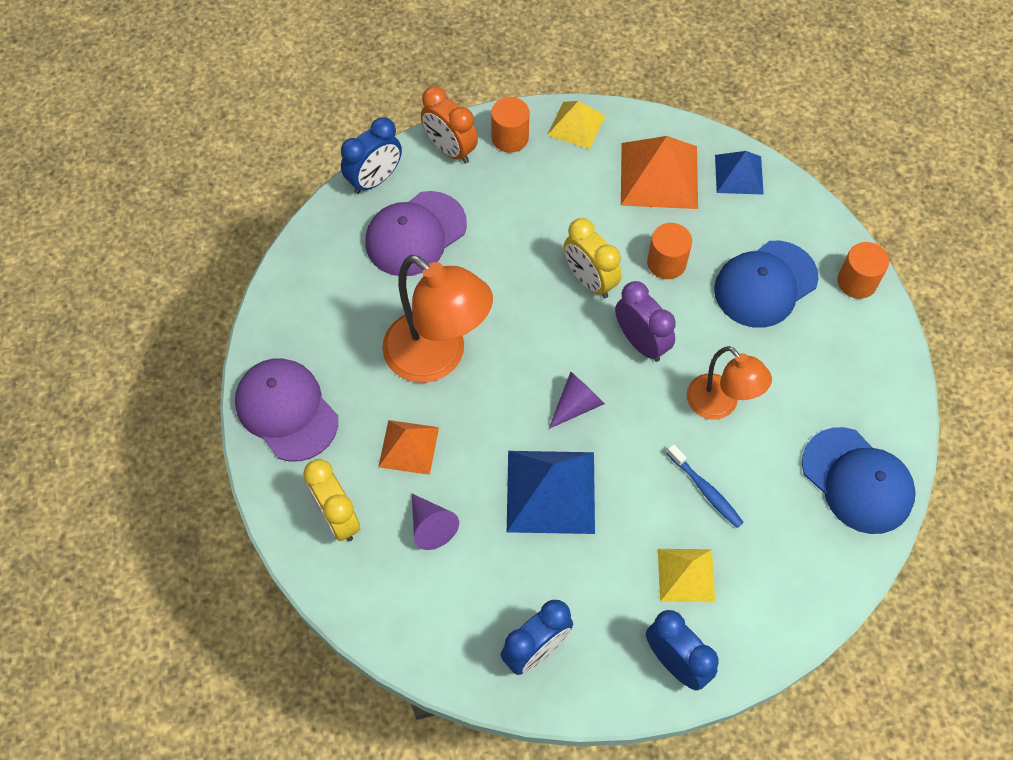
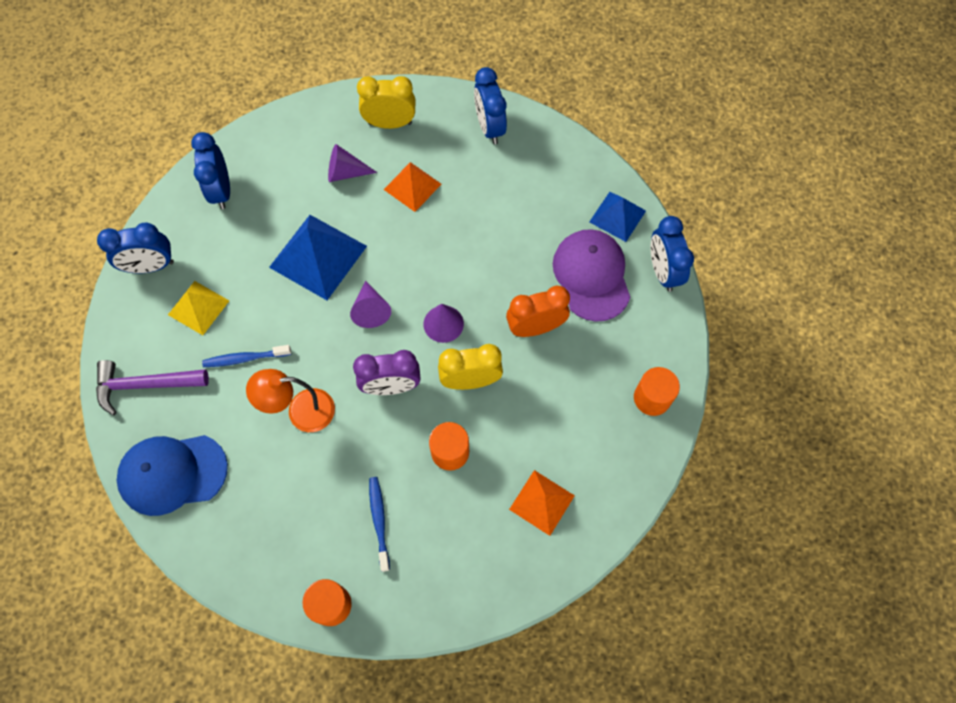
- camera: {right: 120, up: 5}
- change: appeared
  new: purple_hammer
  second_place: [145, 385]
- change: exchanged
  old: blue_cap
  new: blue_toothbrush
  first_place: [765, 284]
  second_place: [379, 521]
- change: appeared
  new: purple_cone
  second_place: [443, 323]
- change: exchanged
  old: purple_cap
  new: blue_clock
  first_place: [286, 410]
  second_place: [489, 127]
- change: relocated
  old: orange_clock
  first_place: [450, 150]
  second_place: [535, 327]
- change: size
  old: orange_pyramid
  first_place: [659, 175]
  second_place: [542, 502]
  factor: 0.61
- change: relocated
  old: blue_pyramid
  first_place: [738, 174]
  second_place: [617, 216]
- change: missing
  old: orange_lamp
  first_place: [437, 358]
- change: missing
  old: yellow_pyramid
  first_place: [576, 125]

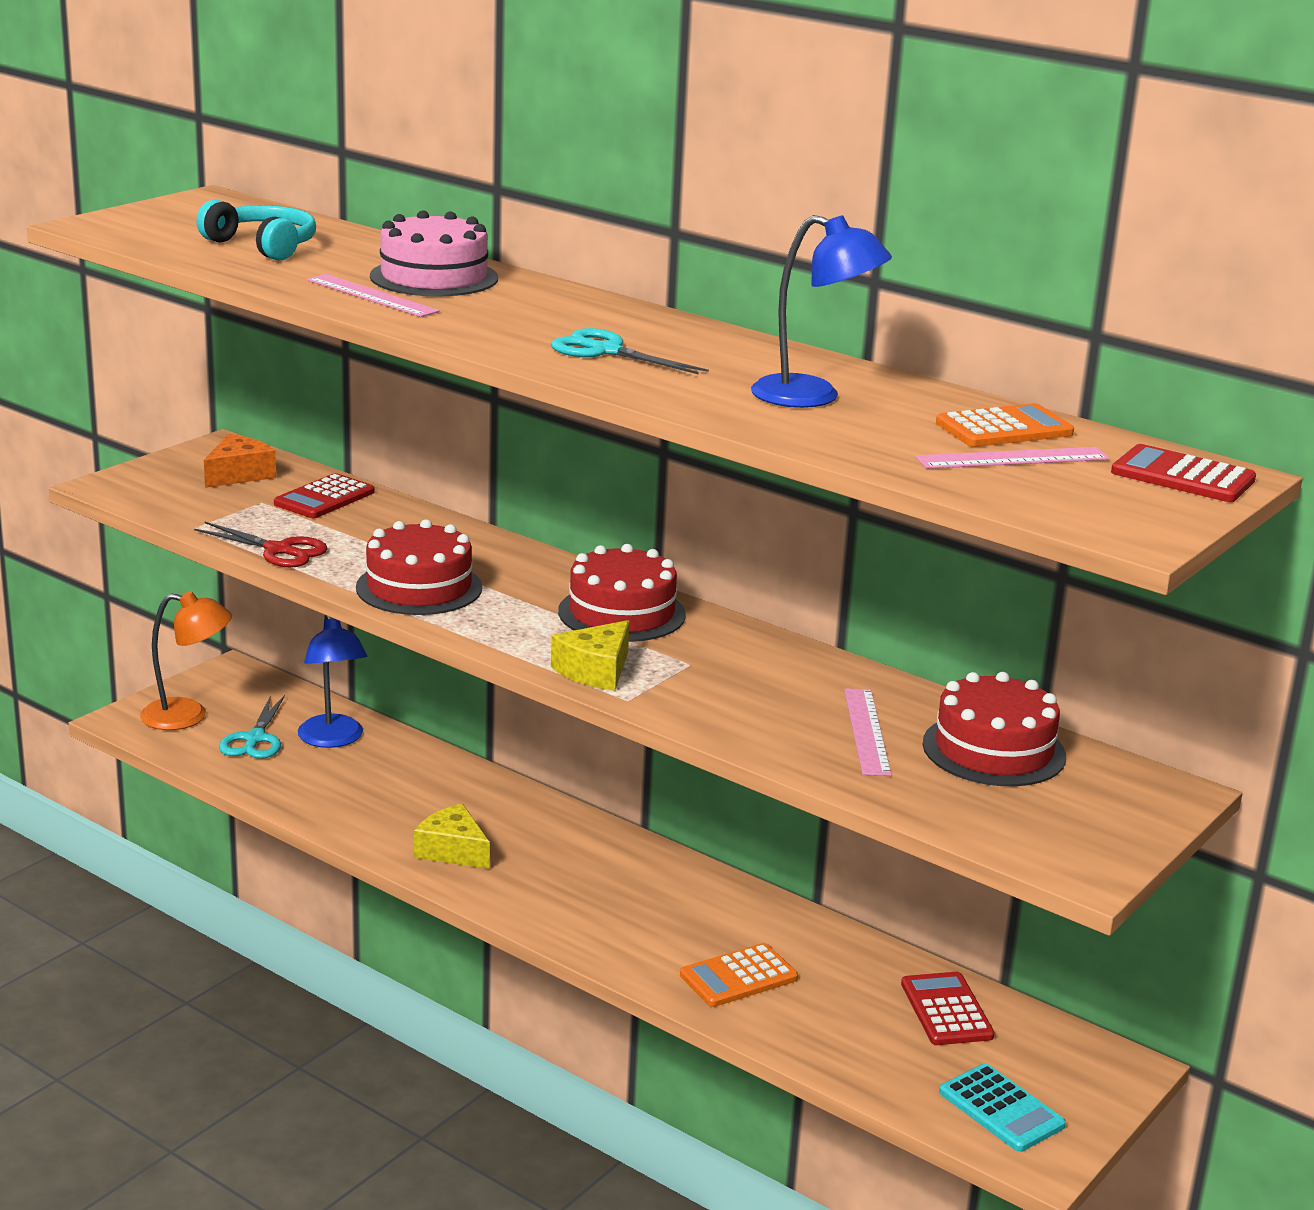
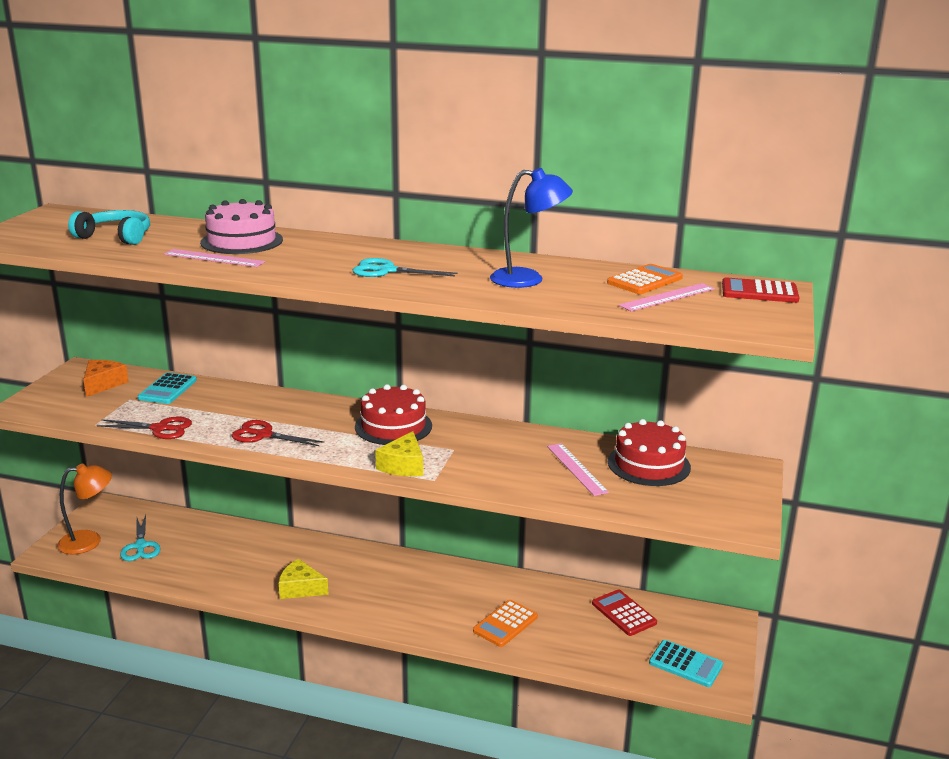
- camera: {right: -20, up: 0}
- change: colour
  old: red_calculator
  new: turquoise_calculator
  first_place: [324, 498]
  second_place: [167, 389]
- change: exchanged
  old: red_cake
  new: red_scissors
  first_place: [419, 587]
  second_place: [263, 435]
- change: missing
  old: blue_lamp
  first_place: [333, 739]

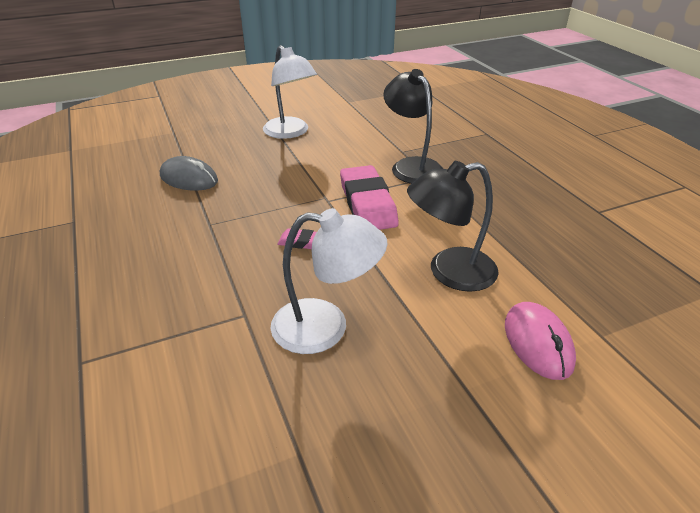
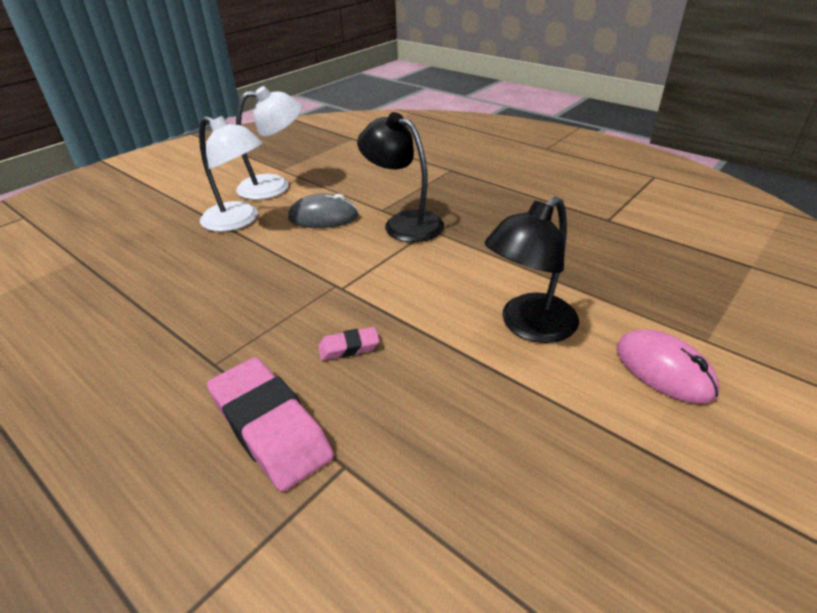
- camera: {right: -25, up: 0}
- change: relocated
  old: pink_eraser
  first_place: [367, 204]
  second_place: [270, 427]
- change: relocated
  old: white_lamp
  first_place: [326, 327]
  second_place: [275, 186]
- change: relocated
  old: grey_mouse
  first_place: [189, 179]
  second_place: [323, 217]

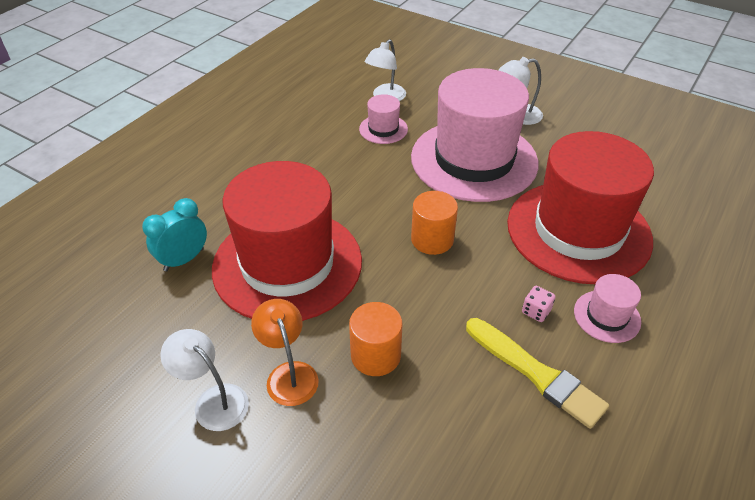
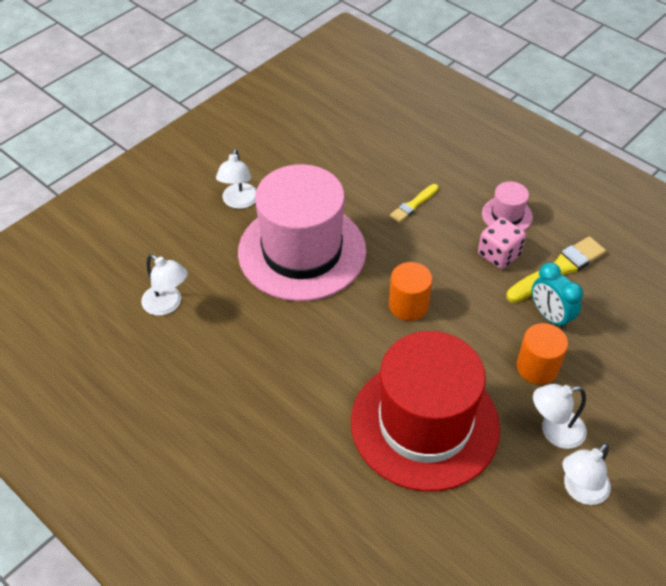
- camera: {right: -80, up: 5}
- change: exchanged
  old: red_hat
  new: yellow_brush
  first_place: [578, 231]
  second_place: [413, 204]
- change: size
  old: pink_dice
  first_place: [536, 311]
  second_place: [499, 255]
  factor: 1.75
- change: relocated
  old: turquoise_clock
  first_place: [184, 260]
  second_place: [550, 316]
- change: colour
  old: orange_lamp
  new: white_lamp
  first_place: [289, 374]
  second_place: [554, 431]
- change: missing
  old: pink_hat
  first_place: [383, 129]

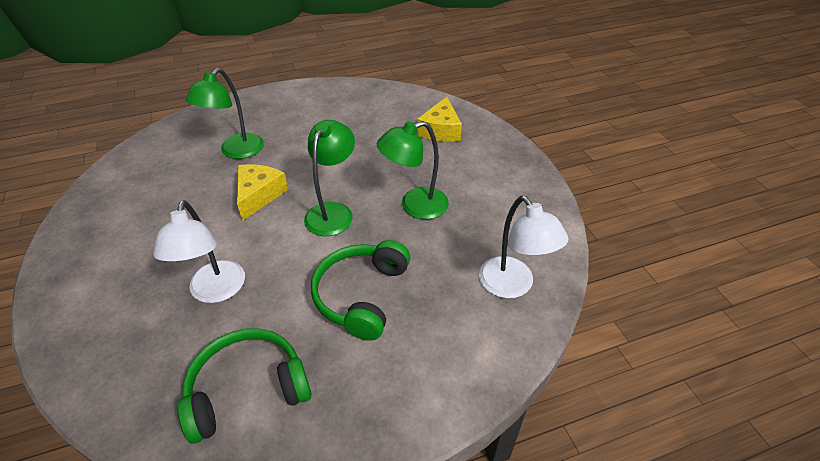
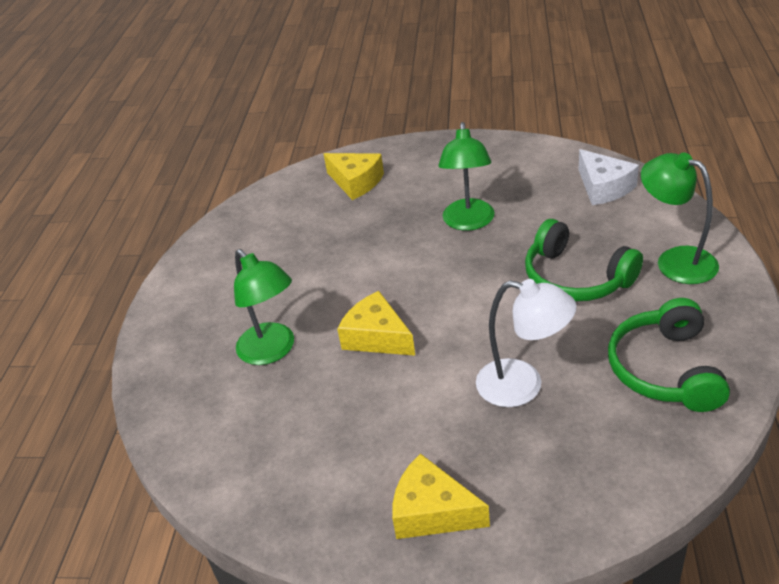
- camera: {right: -60, up: -5}
- change: appeared
  new: yellow_cheese
  second_place: [432, 511]
- change: exchanged
  old: white_lamp
  new: white_cheese
  first_place: [512, 286]
  second_place: [603, 187]
- change: relocated
  old: green_lamp
  first_place: [333, 212]
  second_place: [675, 260]

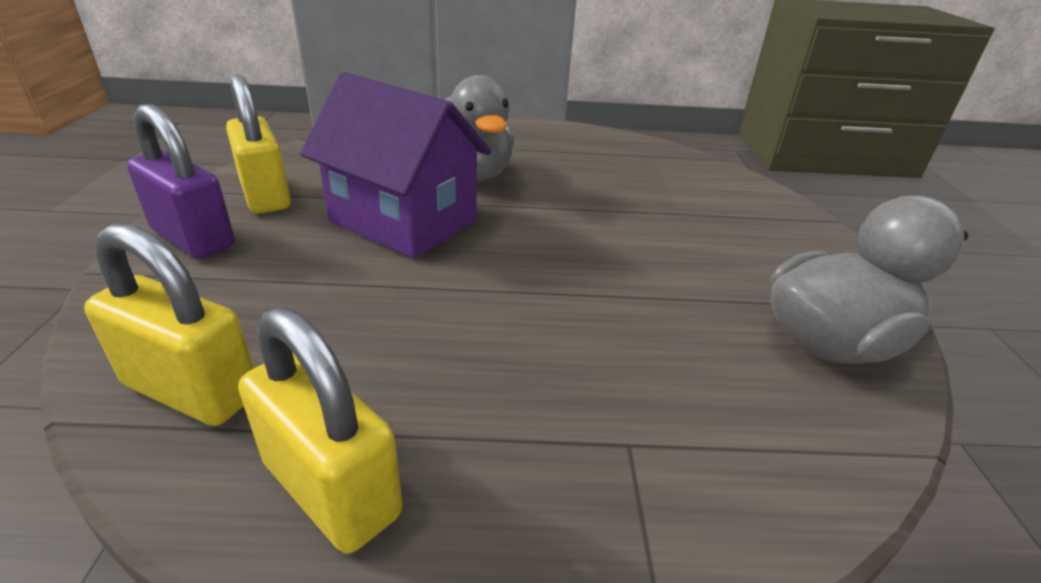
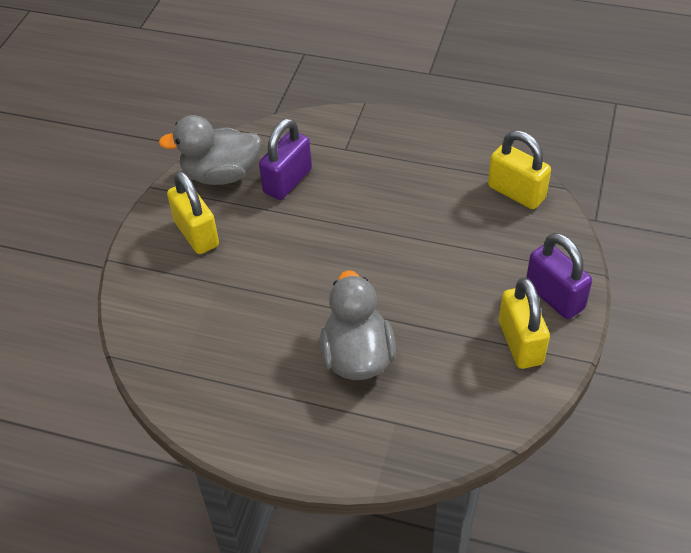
- camera: {right: -160, up: 15}
- change: relocated
  old: yellow_padlock
  first_place: [332, 488]
  second_place: [196, 234]
- change: appeared
  new: purple_padlock
  second_place: [287, 181]
- change: missing
  old: purple_house
  first_place: [403, 221]

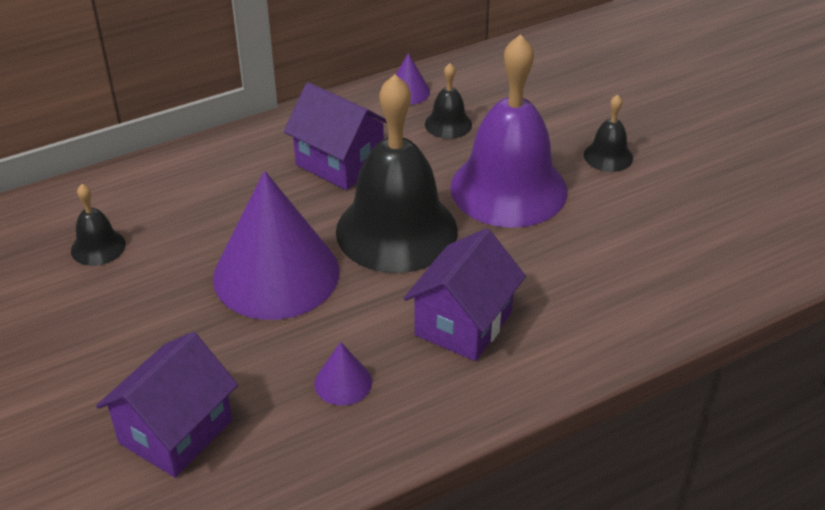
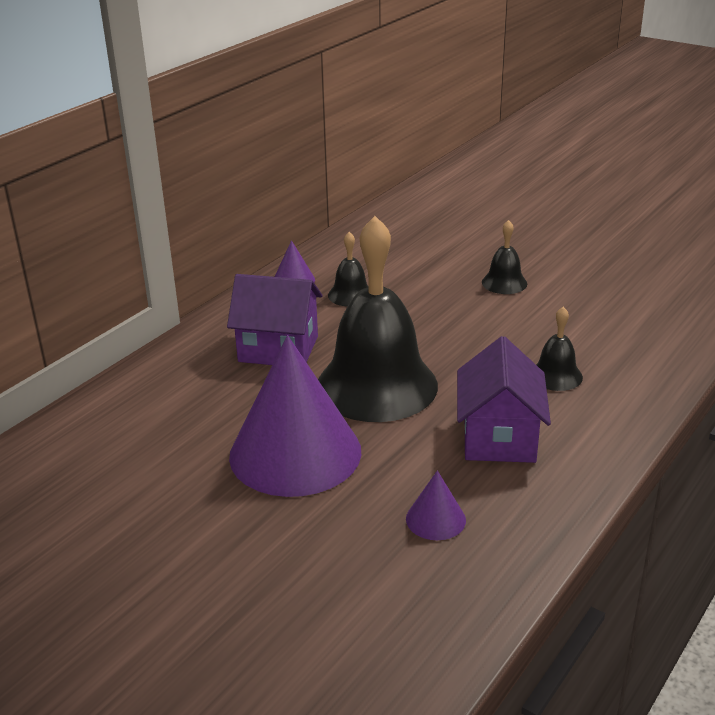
- camera: {right: -25, up: -10}
- change: relocated
  old: black_bell
  first_place: [98, 247]
  second_place: [556, 375]
- change: missing
  old: purple_house
  first_place: [176, 431]
- change: missing
  old: purple_bell
  first_place: [508, 188]

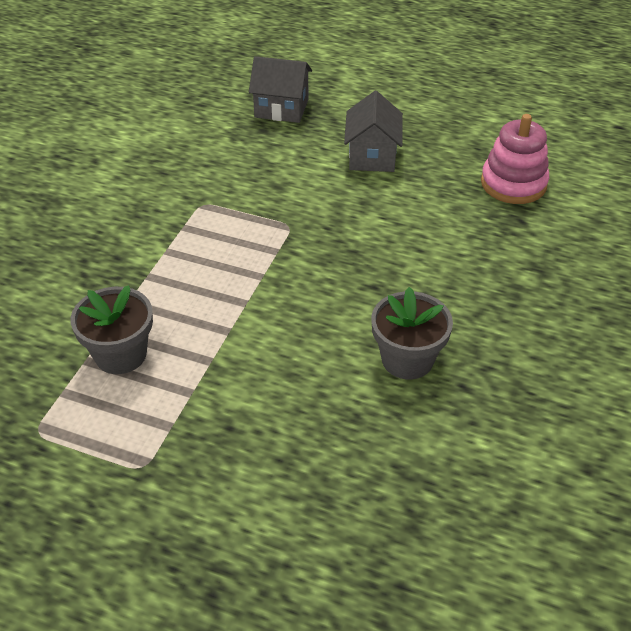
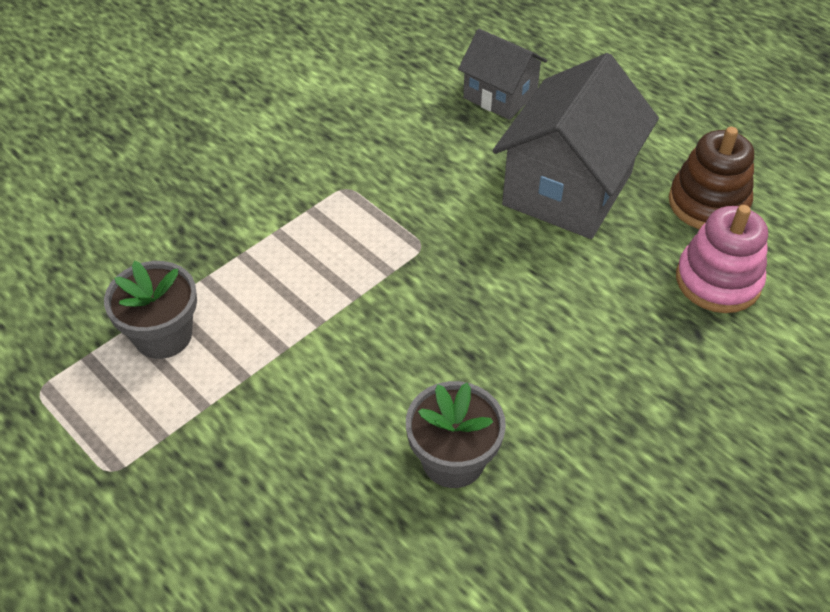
- camera: {right: 25, up: 5}
- change: size
  old: grey_house
  first_place: [372, 156]
  second_place: [567, 188]
  factor: 1.75
- change: appeared
  new: brown_stacking_toy
  second_place: [708, 203]

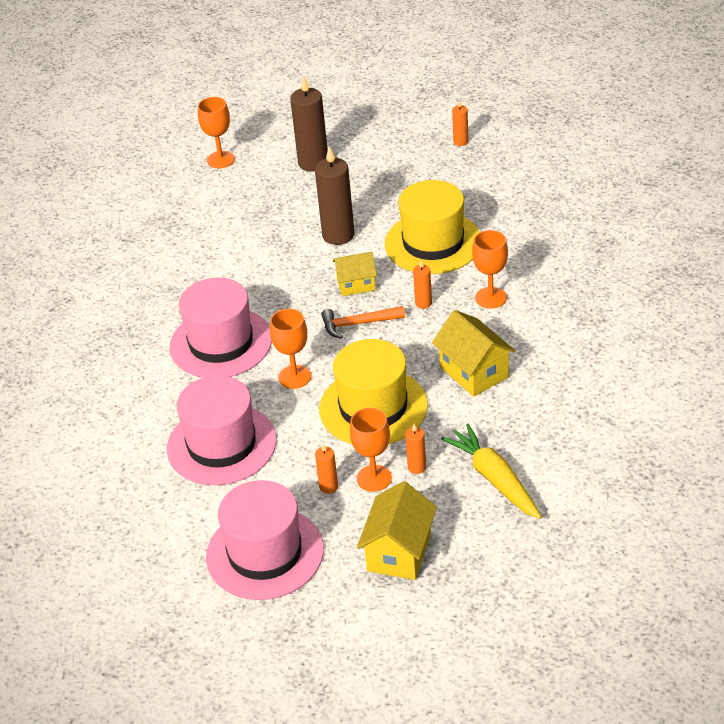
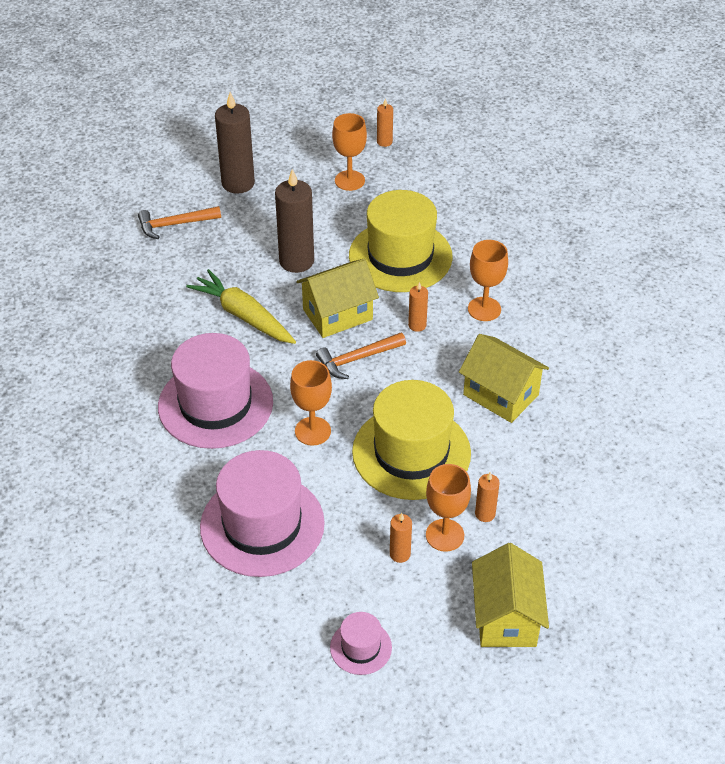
- camera: {right: -20, up: 5}
- change: appeared
  new: orange_hammer
  second_place: [175, 224]
- change: relocated
  old: yellow_carrot
  first_place: [494, 479]
  second_place: [243, 316]
- change: size
  old: yellow_house
  first_place: [356, 284]
  second_place: [337, 314]
  factor: 1.51
- change: size
  old: pink_hat
  first_place: [265, 553]
  second_place: [360, 647]
  factor: 0.46
- change: relocated
  old: orange_goblet
  first_place: [220, 160]
  second_place: [349, 180]

